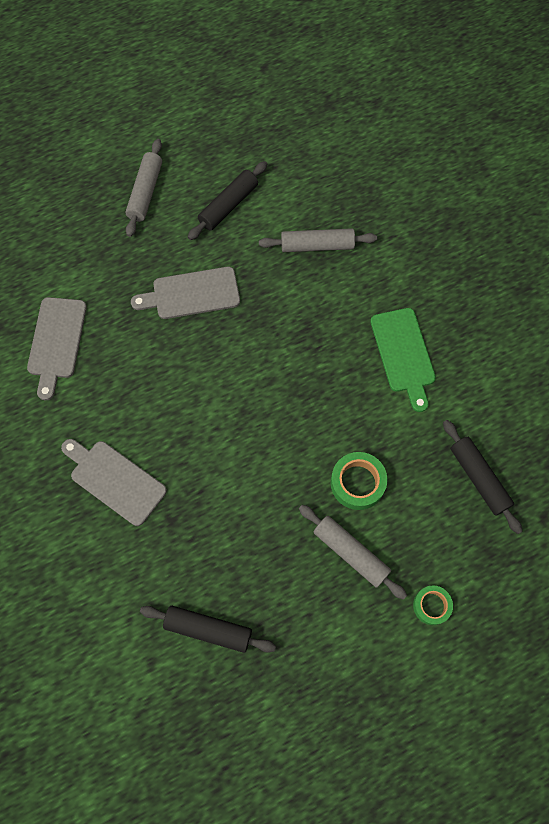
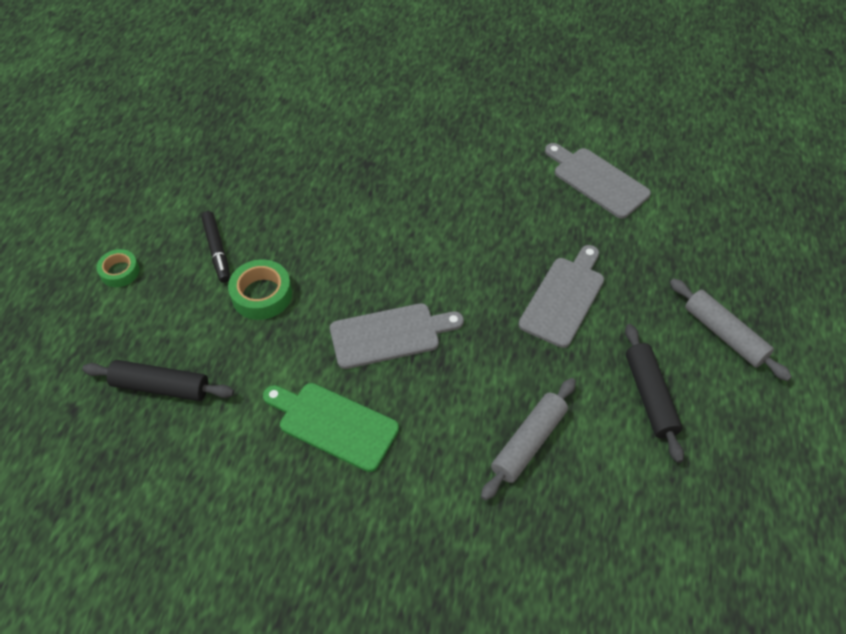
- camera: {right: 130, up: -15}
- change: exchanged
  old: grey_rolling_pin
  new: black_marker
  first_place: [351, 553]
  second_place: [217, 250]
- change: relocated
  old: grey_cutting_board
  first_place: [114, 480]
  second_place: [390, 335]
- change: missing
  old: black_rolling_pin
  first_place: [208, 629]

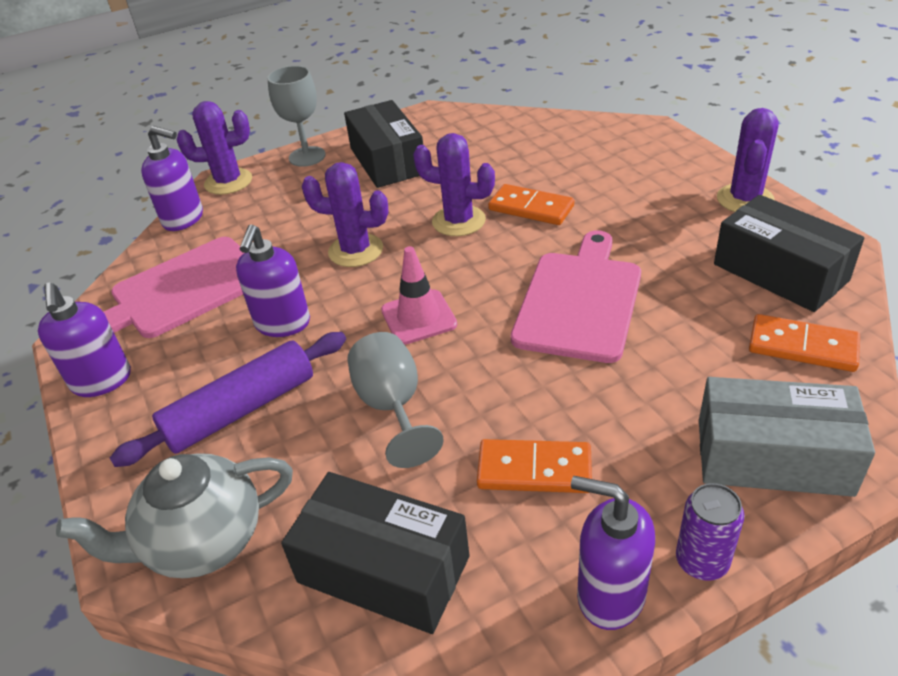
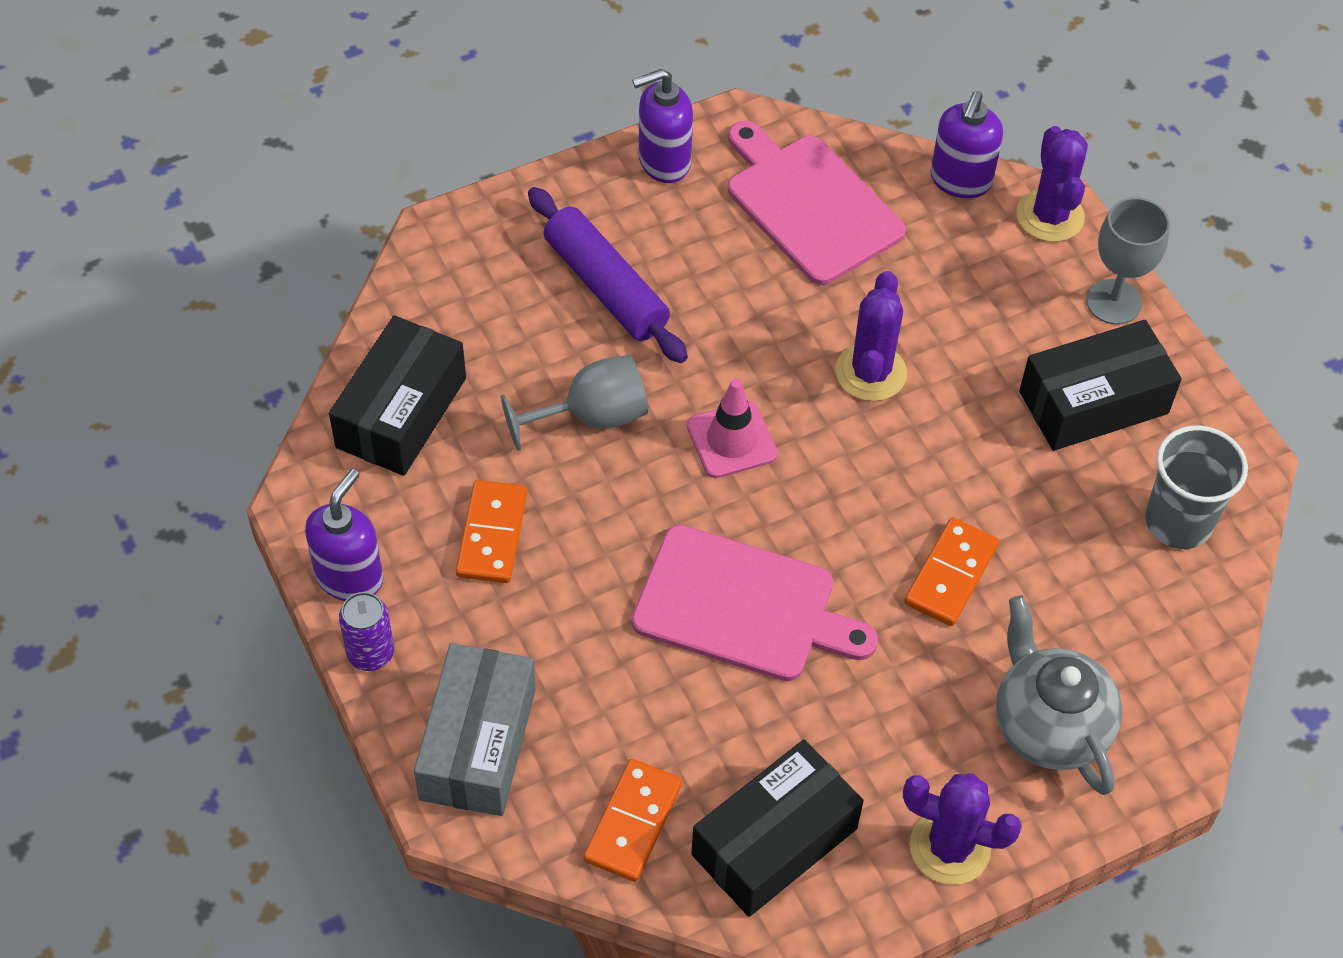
- camera: {right: 85, up: 15}
- change: relocated
  old: grey_teapot
  first_place: [203, 542]
  second_place: [1049, 726]
- change: appeared
  new: grey_cup
  second_place: [1178, 522]
- change: missing
  old: purple_soap_dispenser
  first_place: [282, 324]
- change: missing
  old: purple_cactus
  first_place: [458, 221]

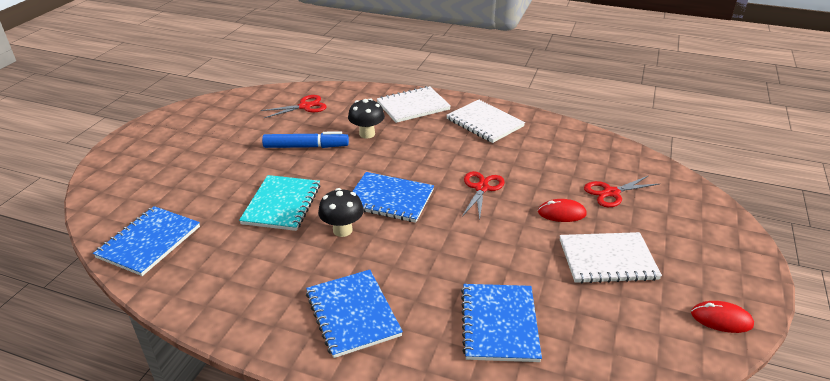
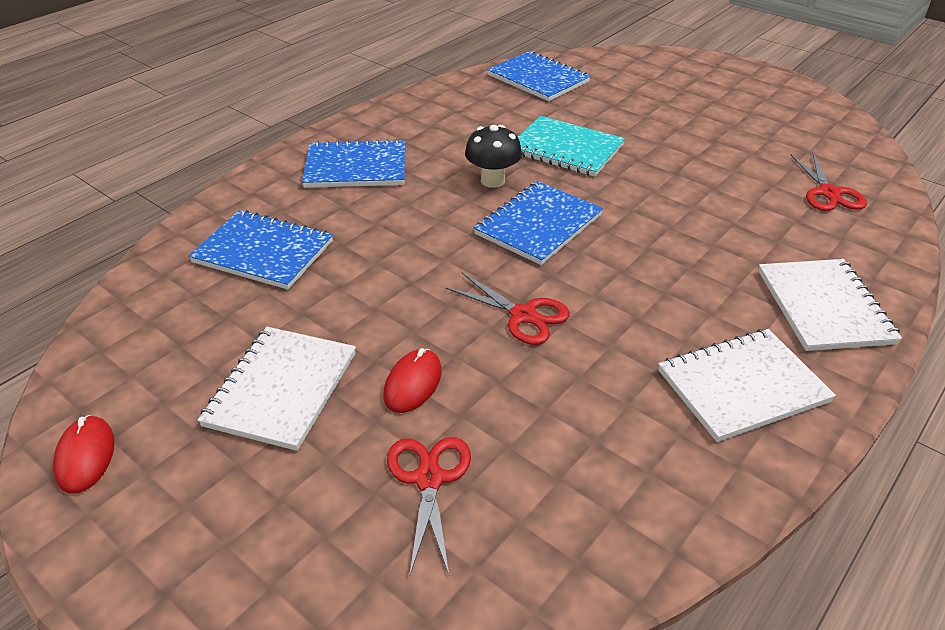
- camera: {right: 110, up: 5}
- change: spun
  old: red_mouse
  first_place: [721, 319]
  second_place: [85, 456]
  degrees: -45
- change: missing
  old: blue_marker
  first_place: [306, 147]
- change: missing
  old: black_mushroom
  first_place: [367, 134]

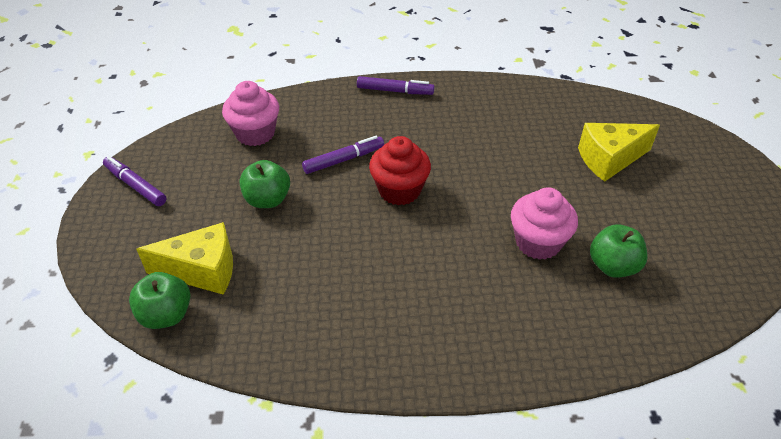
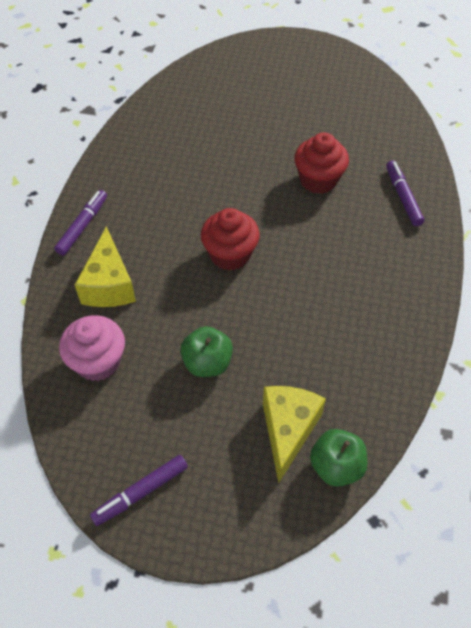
- camera: {right: -75, up: 10}
- change: relocated
  old: yellow_cheese
  first_place: [609, 159]
  second_place: [109, 285]
- change: colour
  old: pink_cupcake
  new: red_cupcake
  first_place: [538, 242]
  second_place: [318, 180]
- change: relocated
  old: purple_marker
  first_place: [343, 160]
  second_place: [403, 197]
- change: missing
  old: green_apple
  first_place: [613, 266]

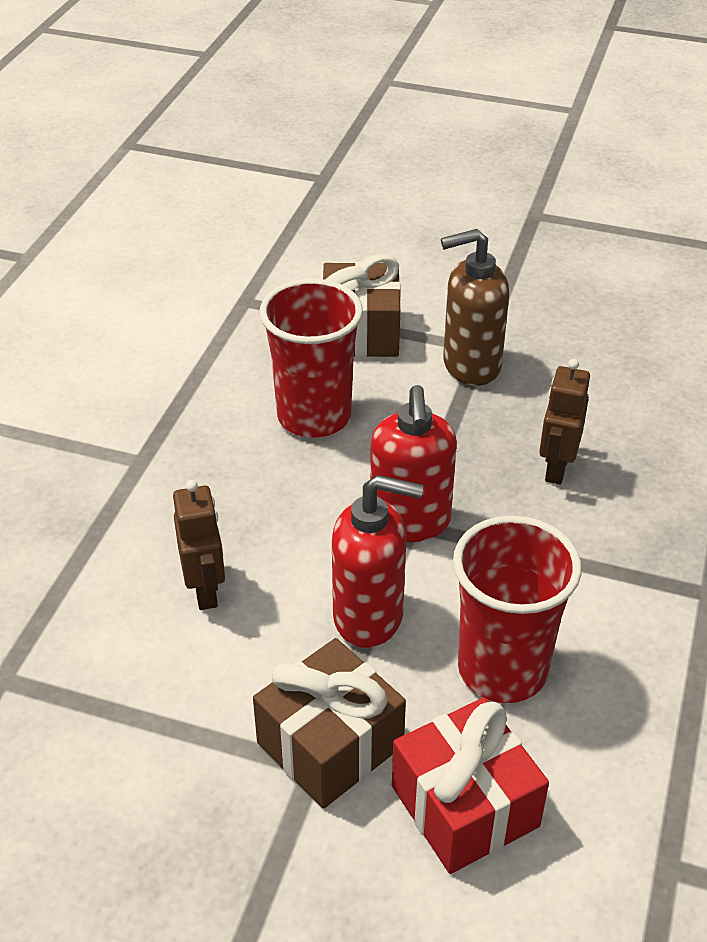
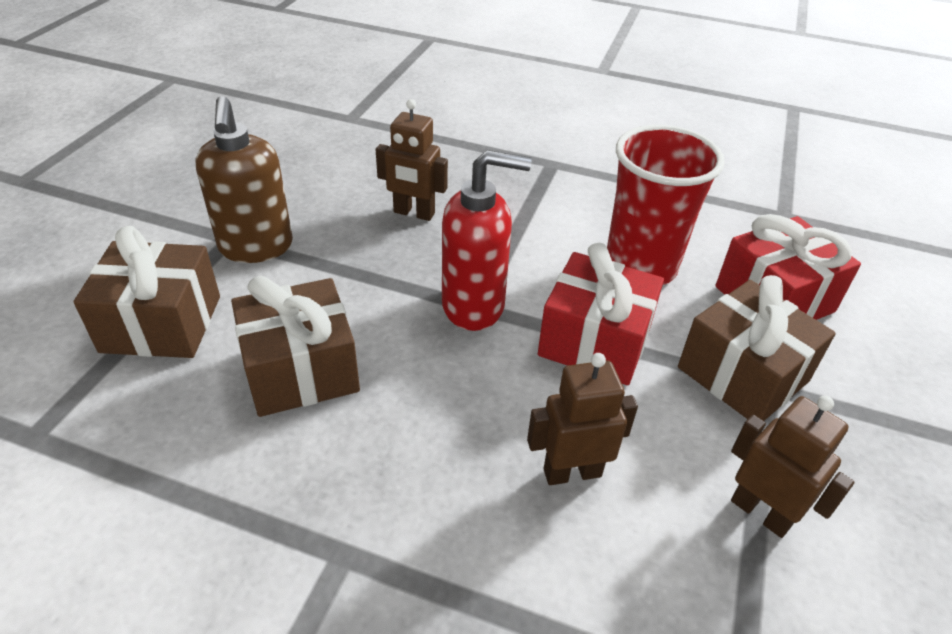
- camera: {right: -90, up: 0}
- change: exchanged
  old: red_cup
  new: brown_gift
  first_place: [314, 416]
  second_place: [301, 370]
- change: exchanged
  old: red_soap_dispenser
  new: red_gift
  first_place: [369, 617]
  second_place: [595, 341]
- change: appeared
  new: brown_robot
  second_place: [761, 512]

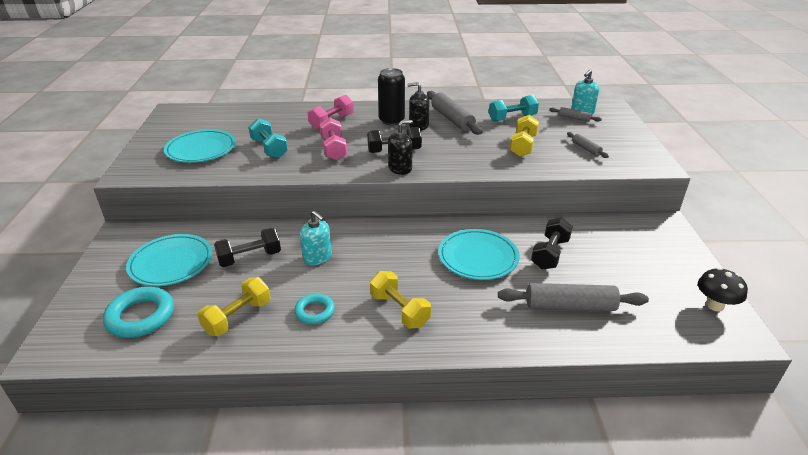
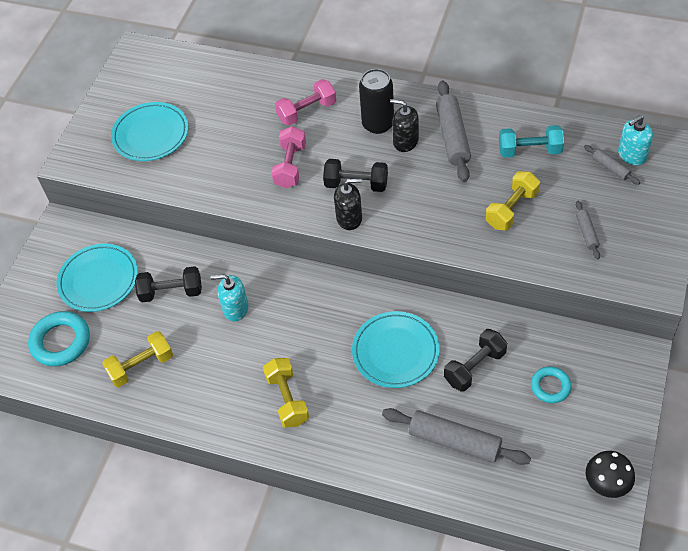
- camera: {right: 25, up: 20}
- change: spun
  old: turquoise_soap_dispenser
  first_place: [317, 257]
  second_place: [235, 308]
  degrees: 120
- change: relocated
  old: turquoise_ring
  first_place: [315, 311]
  second_place: [550, 386]
- change: missing
  old: turquoise_dumbbell
  first_place: [269, 149]

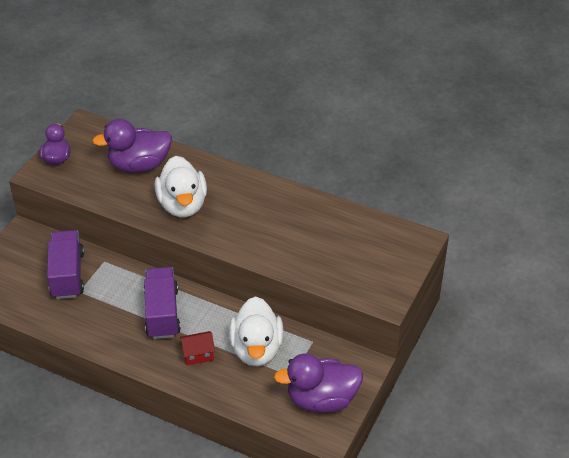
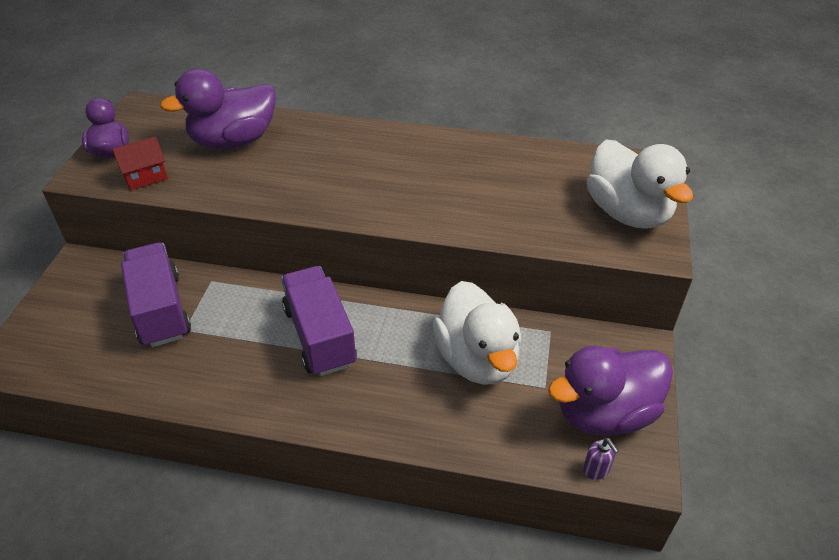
- camera: {right: -15, up: 0}
- change: relocated
  old: red_house
  first_place: [198, 355]
  second_place: [145, 177]
- change: appeared
  new: purple_soap_dispenser
  second_place: [596, 469]
- change: relocated
  old: white_duck
  first_place: [182, 205]
  second_place: [627, 213]

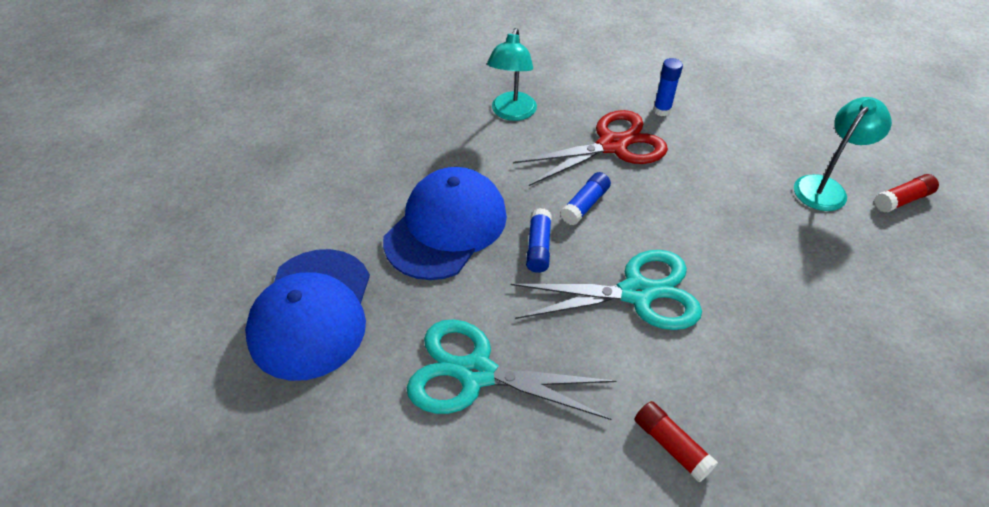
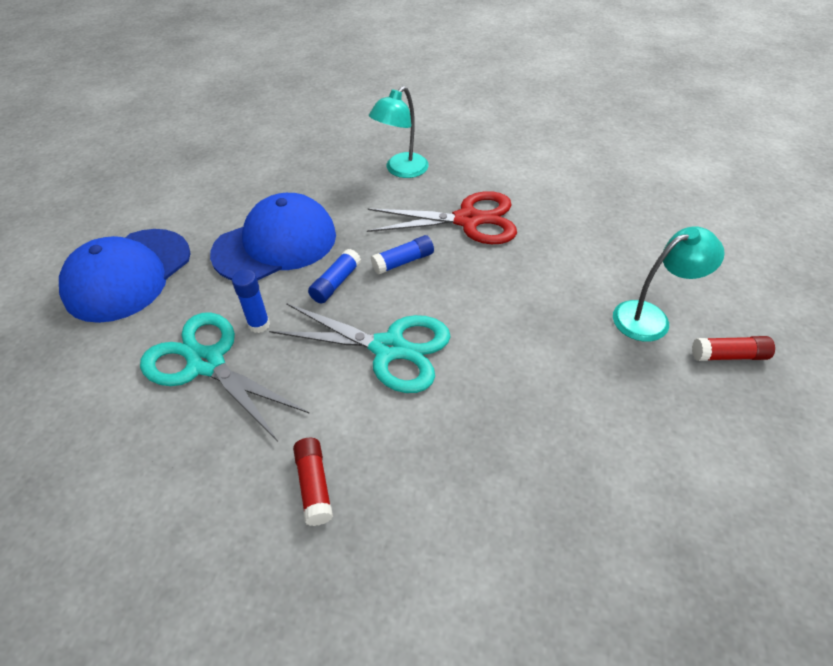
- camera: {right: 25, up: 0}
- change: relocated
  old: blue_glue_stick
  first_place: [662, 110]
  second_place: [259, 324]

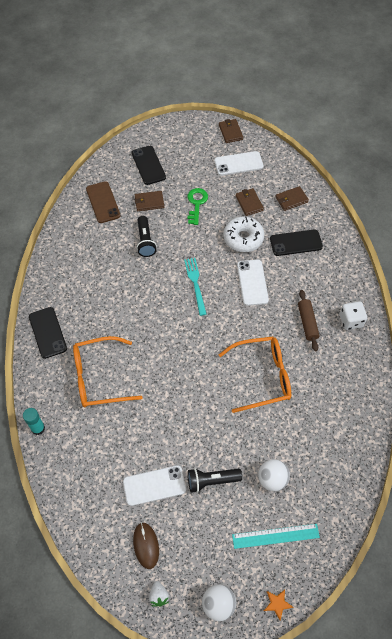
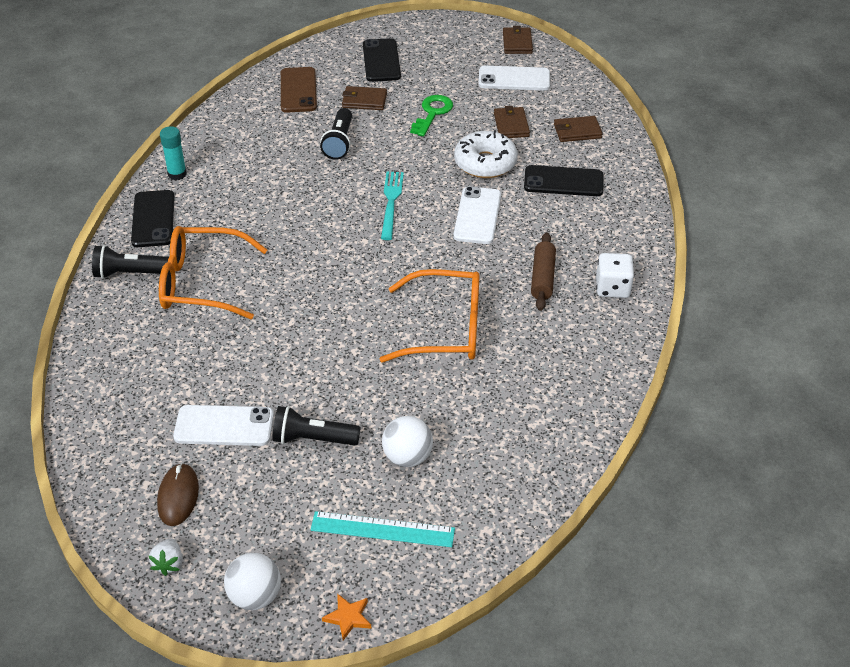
- camera: {right: 15, up: -15}
- change: appeared
  new: black_flashlight
  second_place: [130, 273]
- change: relocated
  old: turquoise_glue_stick
  first_place: [38, 428]
  second_place: [177, 174]

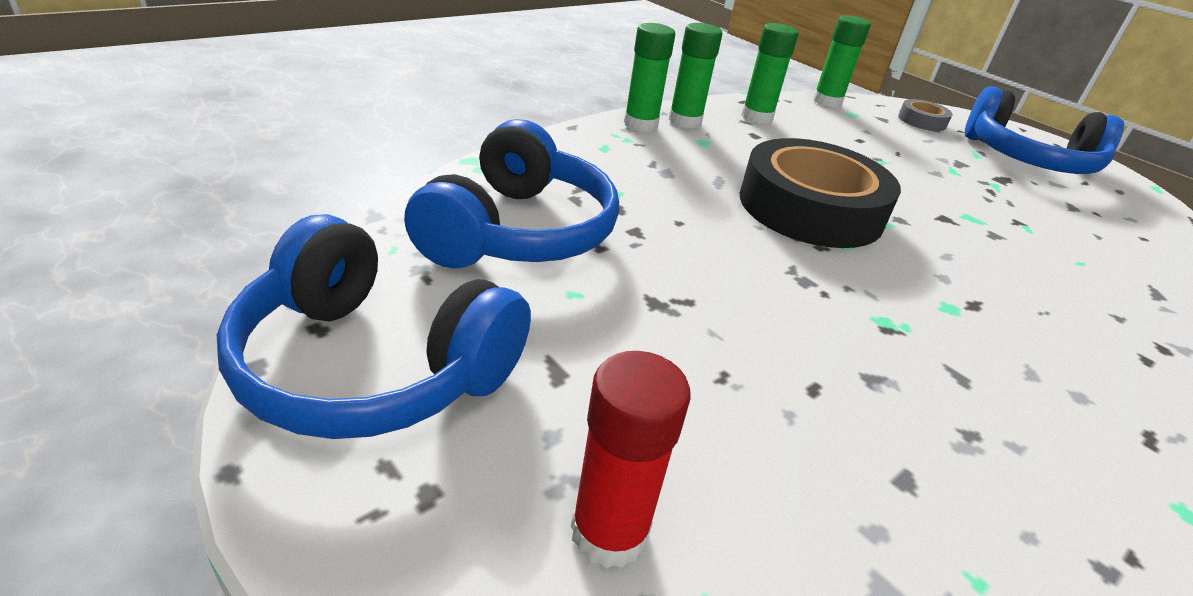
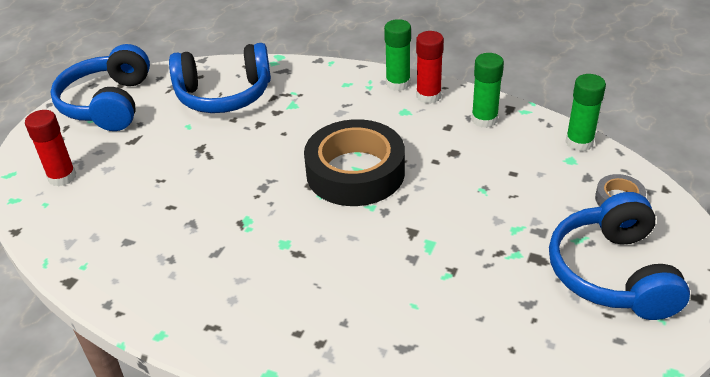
- camera: {right: 70, up: 5}
- change: colour
  old: green_glue_stick
  new: red_glue_stick
  first_place: [685, 121]
  second_place: [428, 96]

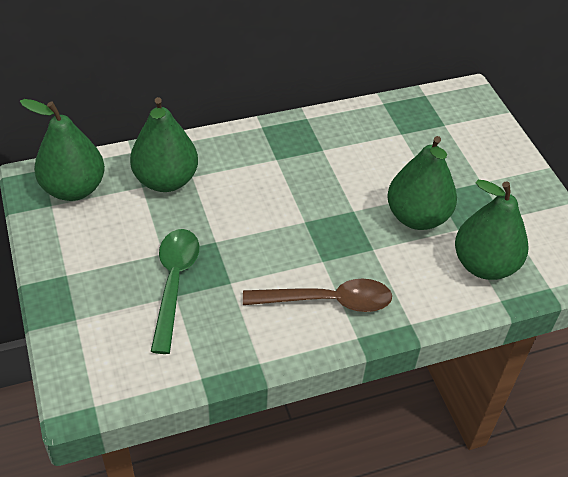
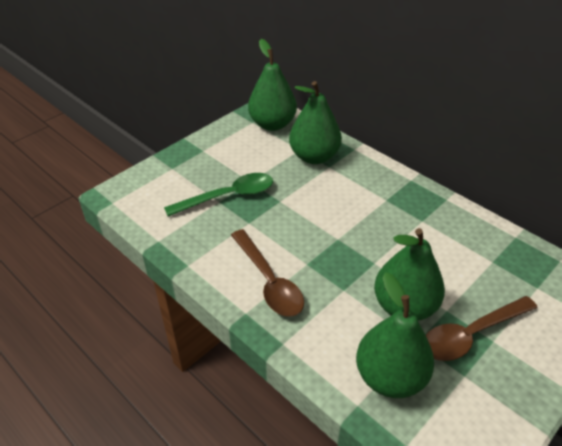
- camera: {right: 65, up: -5}
- change: appeared
  new: brown_spoon
  second_place: [471, 334]

